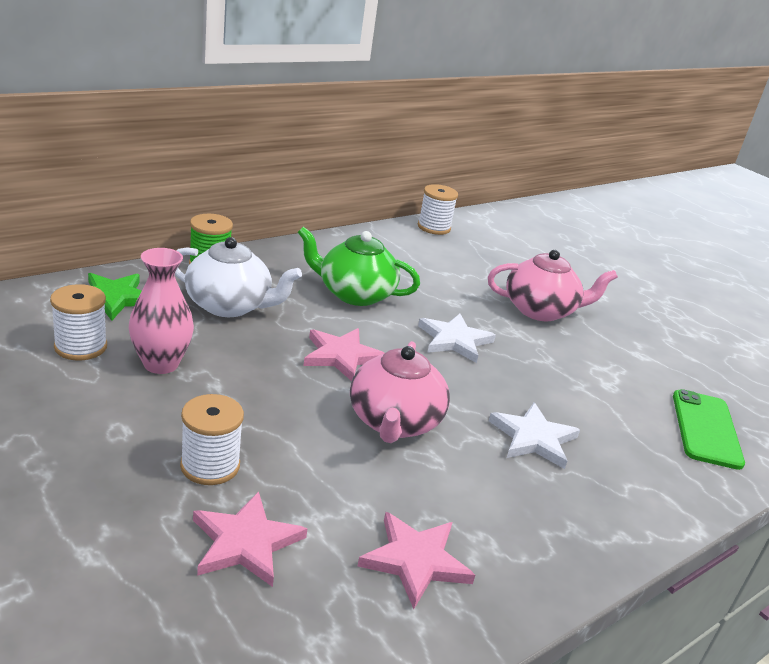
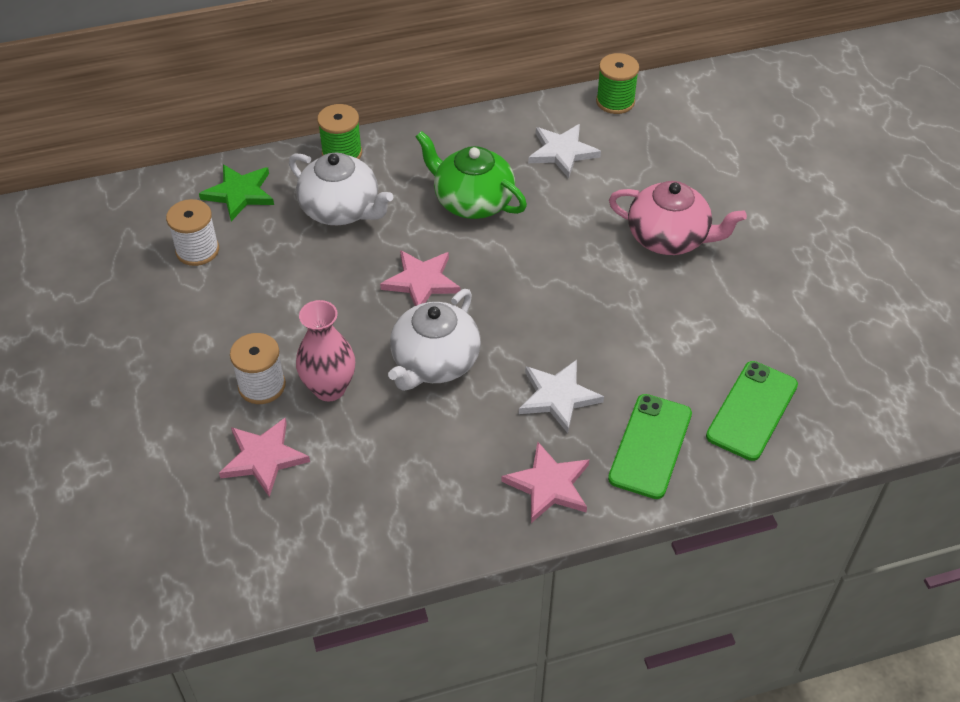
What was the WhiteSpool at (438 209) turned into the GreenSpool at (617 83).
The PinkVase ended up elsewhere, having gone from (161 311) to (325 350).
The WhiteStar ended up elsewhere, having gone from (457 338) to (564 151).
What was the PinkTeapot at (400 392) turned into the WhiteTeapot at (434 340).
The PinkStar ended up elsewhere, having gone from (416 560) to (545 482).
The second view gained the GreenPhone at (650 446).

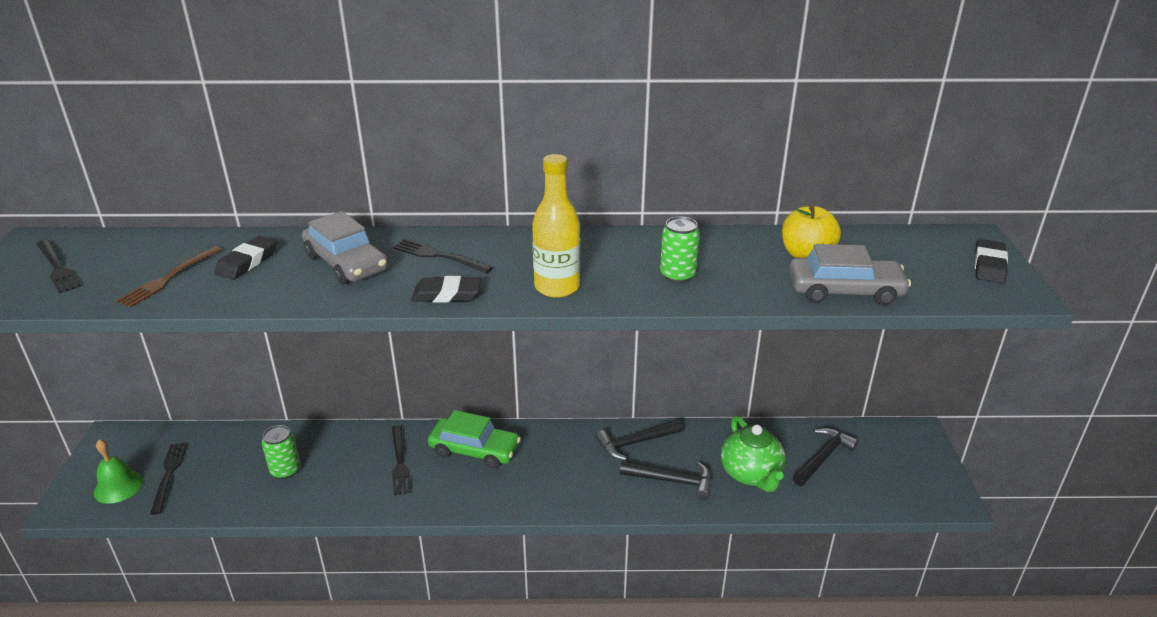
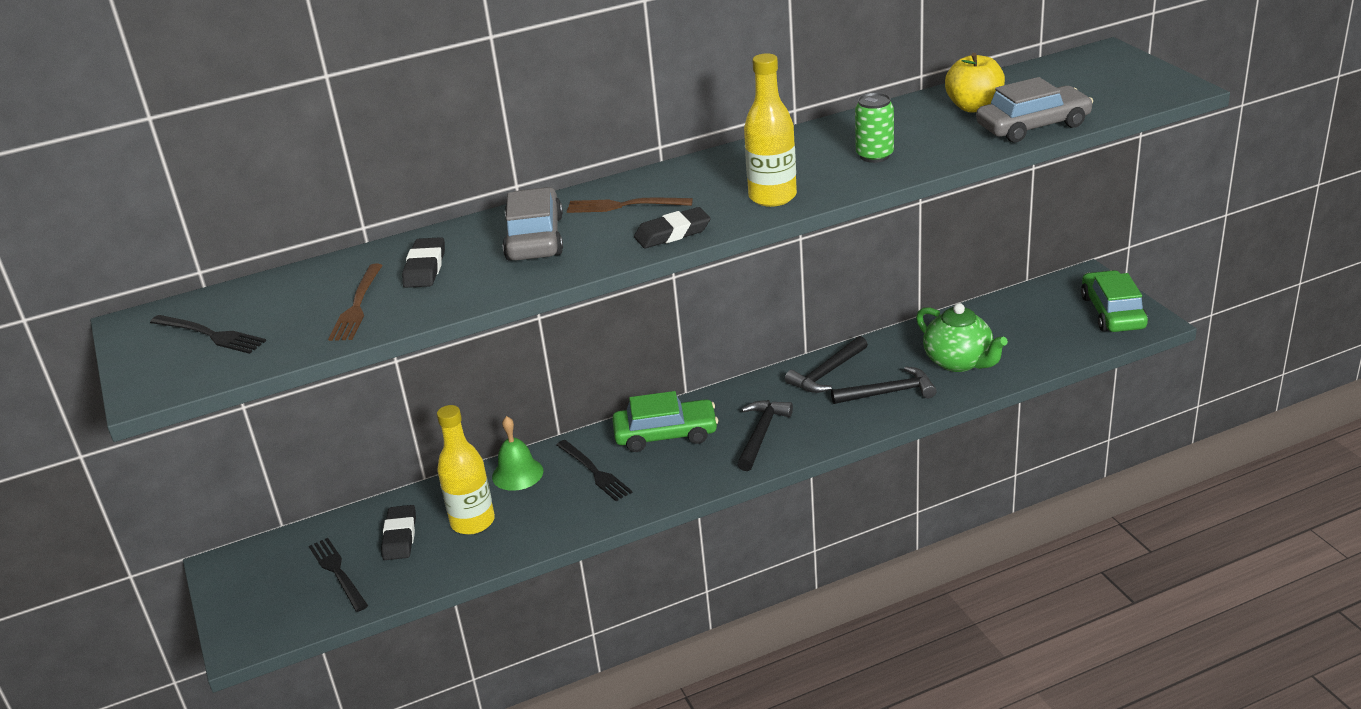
The GreyCar at (345 247) ended up facing another way, 120 degrees counterclockwise from before.
What was the BlackFork at (442 256) turned into the BrownFork at (630 205).
The BlackEraser ended up elsewhere, having gone from (991 261) to (398 532).
Where the GreenCan stood at (281 452), the YellowBottle came to stand at (466 470).
The BlackHammer ended up elsewhere, having gone from (826 457) to (765 435).
The GreenBell ended up elsewhere, having gone from (118 471) to (517 453).
The second view gained the GreenCar at (1114 301).

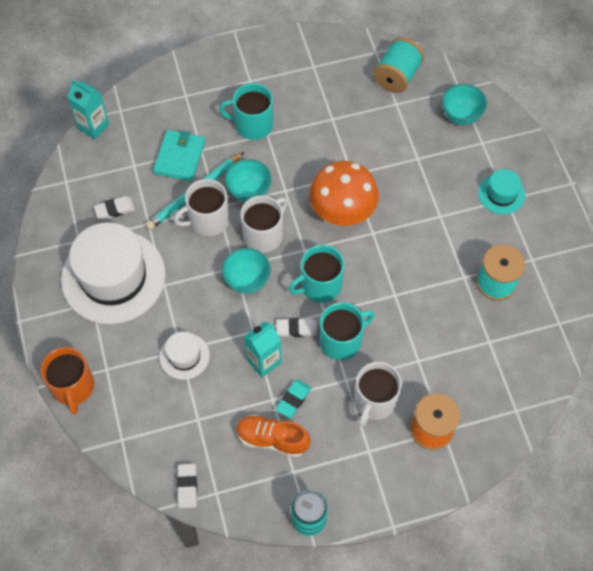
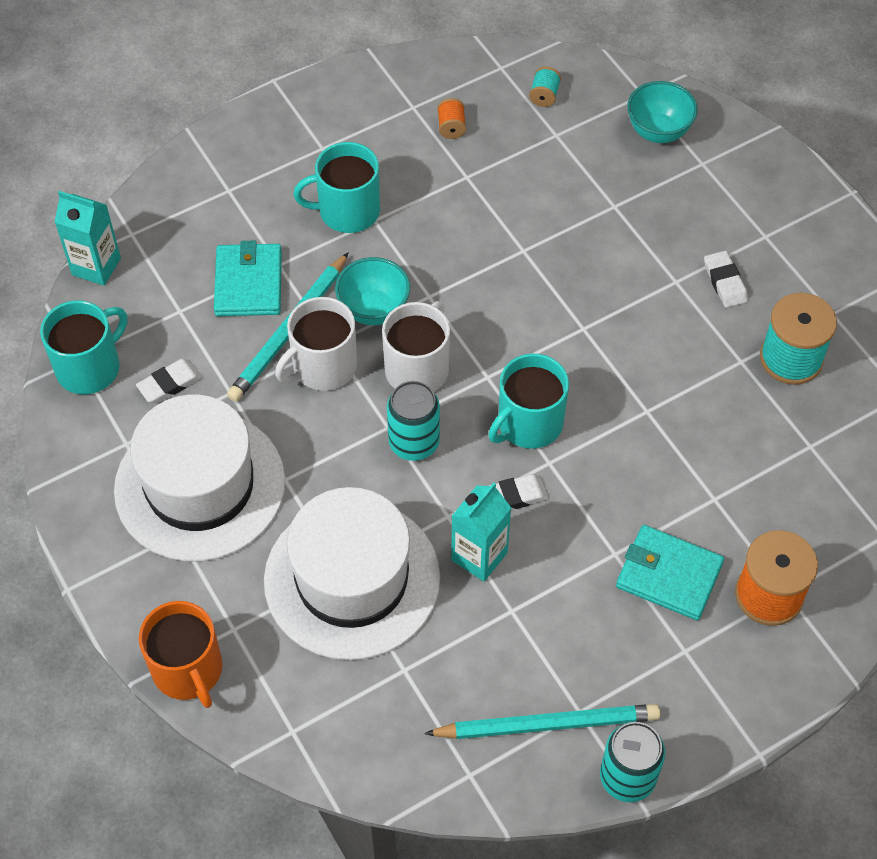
The size of the TurquoiseSpool at (398 65) changed by a factor of 0.47.
The second view lost the OrangeMushroom at (344 193).
The second view lost the TurquoiseHat at (501 191).
Where the TurquoiseBowl stood at (246 271), the TurquoiseCan came to stand at (413 421).
The TurquoiseMug ended up elsewhere, having gone from (347 331) to (83 347).
The size of the WhiteHat at (184 356) changed by a factor of 2.15.
Where the WhiteMug stood at (378 394), the TurquoiseWallet came to stand at (670 572).
The second view lost the TurquoiseEraser at (293 398).
The second view lost the OrangeShoe at (273 436).
The WhiteEraser ended up elsewhere, having gone from (187 486) to (726 279).
The second view gained the OrangeSpool at (451 118).
The second view gained the TurquoisePencil at (542 721).

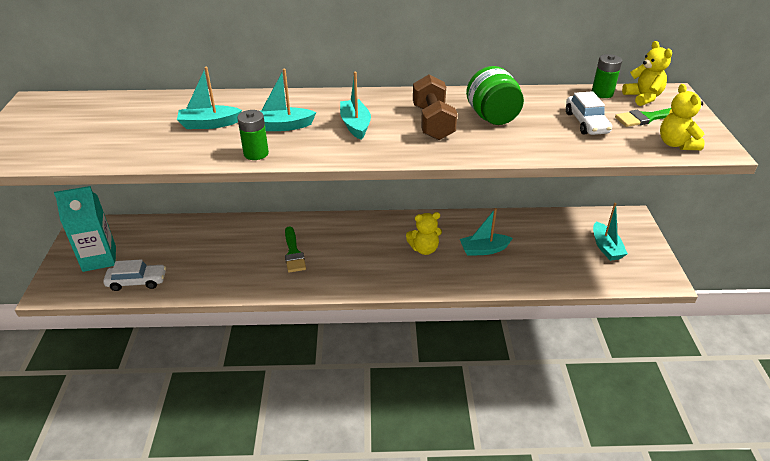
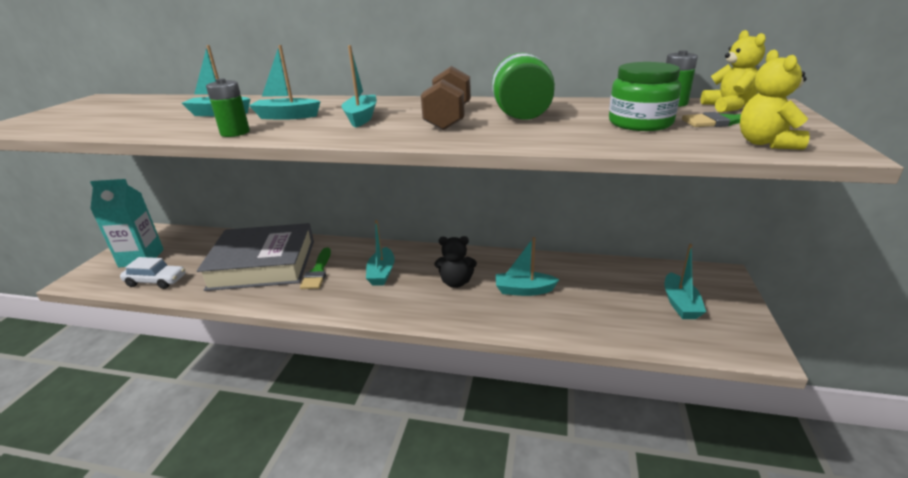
Where the WhiteCar stood at (589 113), the GreenJar came to stand at (645 96).
What was the YellowTeddyBear at (424 233) turned into the BlackTeddyBear at (456 262).
The second view gained the TurquoiseBoat at (380 253).
The second view gained the GreyBook at (255 257).

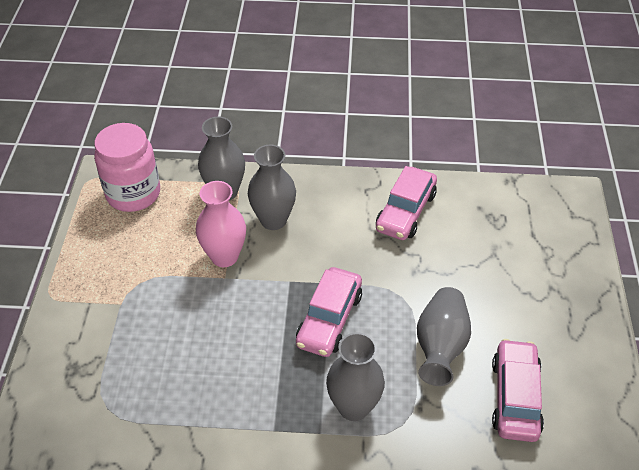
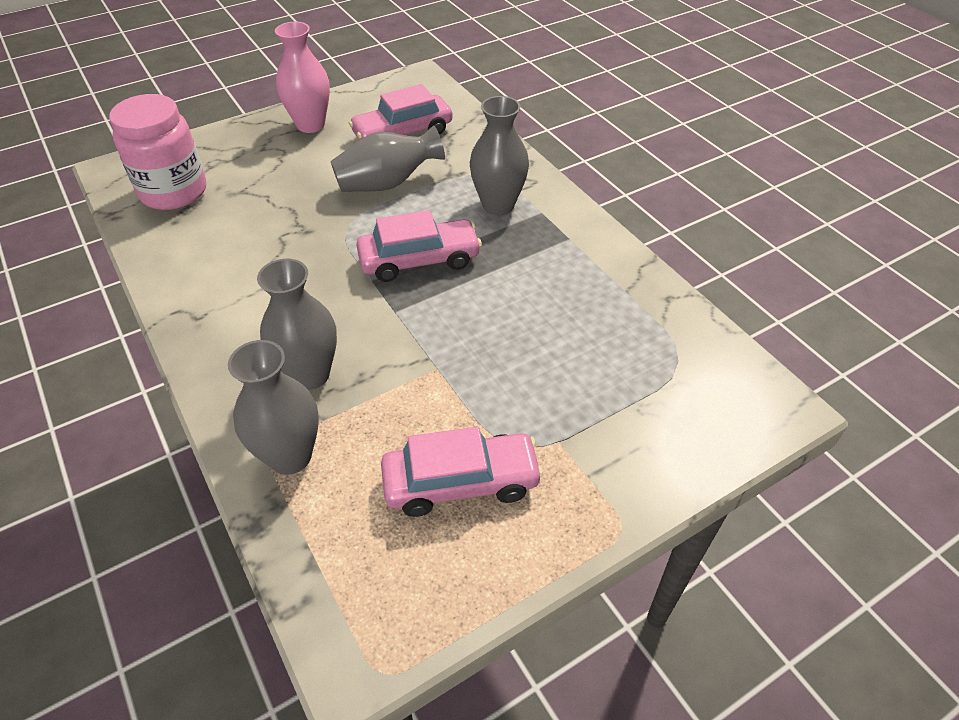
The PinkJar ended up elsewhere, having gone from (127 167) to (157 152).
The PinkCar ended up elsewhere, having gone from (406 203) to (462 472).
The PinkVase ended up elsewhere, having gone from (221 224) to (302 77).

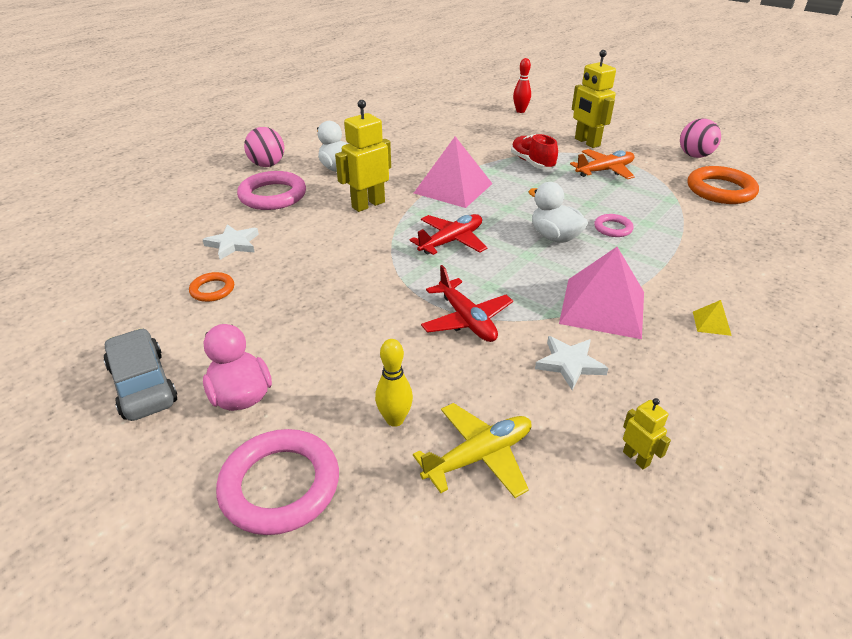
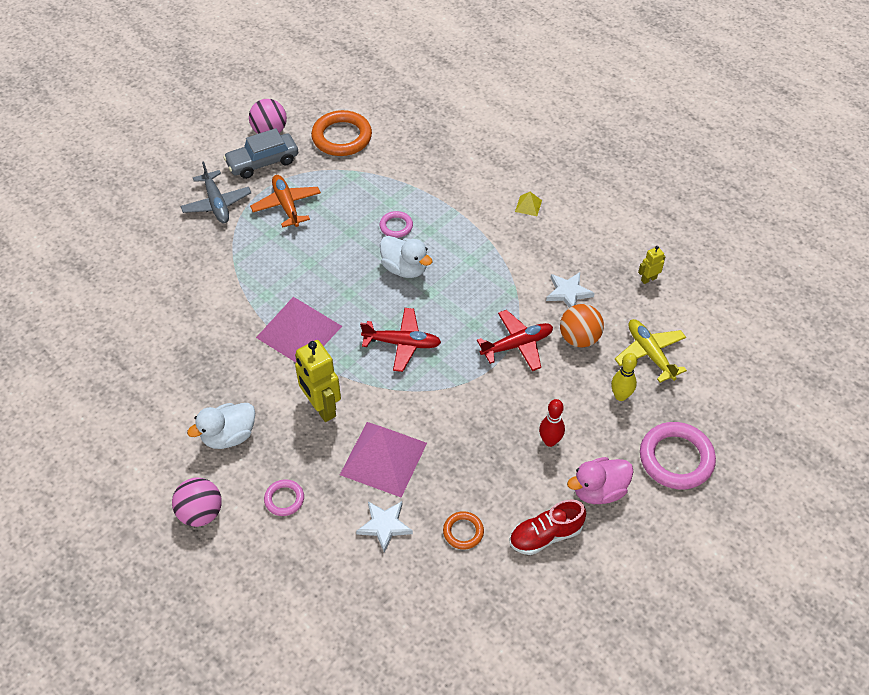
Where the YellowRobot stood at (594 99), the GreyPlane came to stand at (215 192).
The RedBowlingPin ended up elsewhere, having gone from (522 85) to (552 423).
The RedShoe ended up elsewhere, having gone from (534 151) to (548 527).
The size of the PinkRing at (271 190) changed by a factor of 0.52.
The WhiteDuck at (558 212) ended up facing another way, 105 degrees counterclockwise from before.
The RedPlane at (448 234) ended up facing another way, 135 degrees clockwise from before.
The PinkPyramid ended up elsewhere, having gone from (601 293) to (383 459).
The GreyCar ended up elsewhere, having gone from (140 374) to (260 153).
The second view gained the OrangeBall at (582 325).

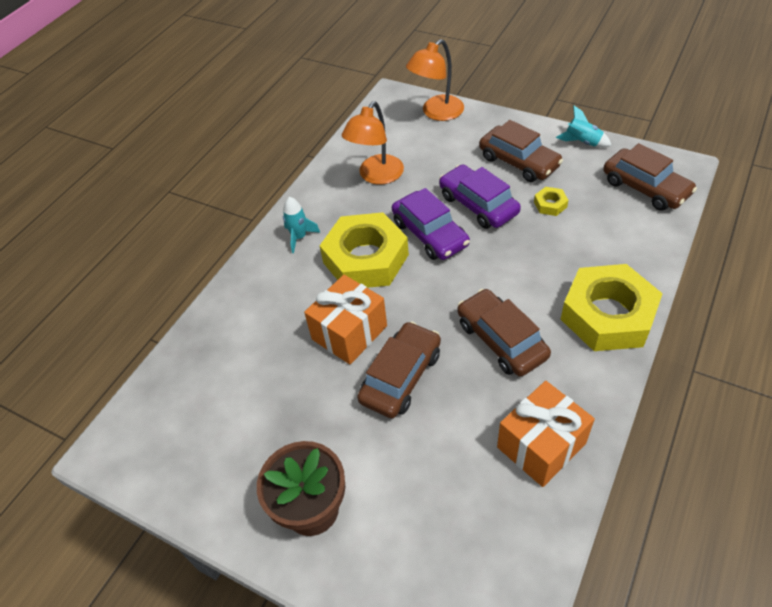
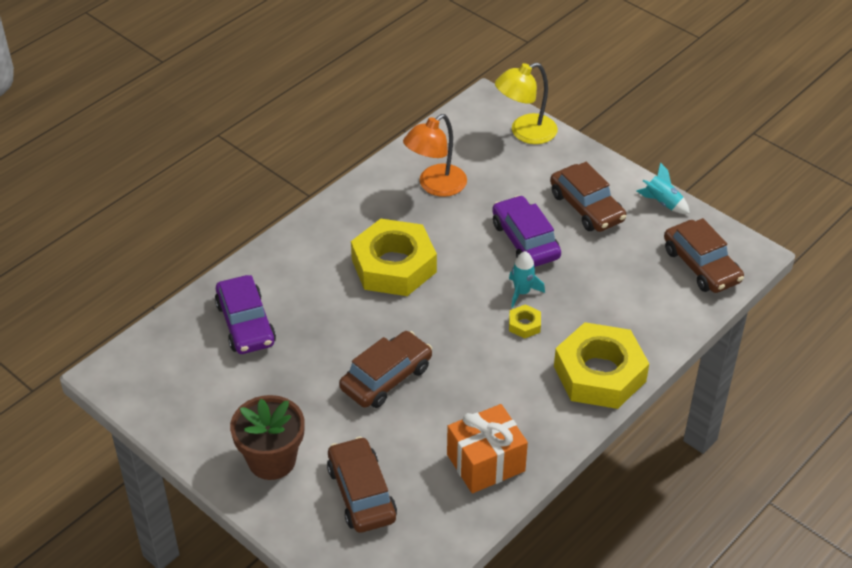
What was the OrangeLamp at (435 80) turned into the YellowLamp at (526 103).
The YellowNut ended up elsewhere, having gone from (551 201) to (525 321).
The PurpleCar ended up elsewhere, having gone from (431 224) to (245 314).
The TurquoiseRocket ended up elsewhere, having gone from (301 225) to (527 279).
The second view lost the OrangeGift at (345 319).
The BrownCar ended up elsewhere, having gone from (504 333) to (362 485).

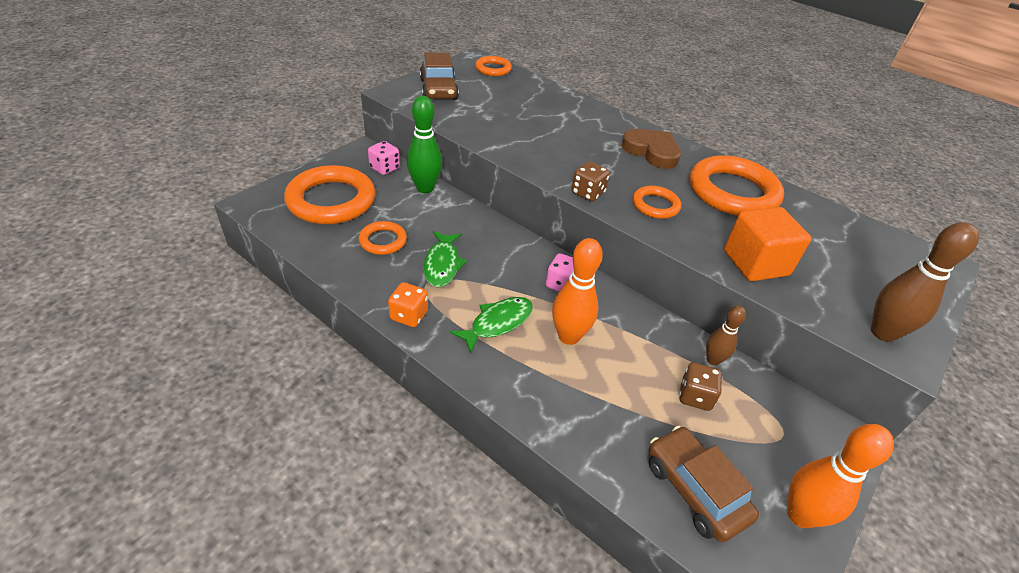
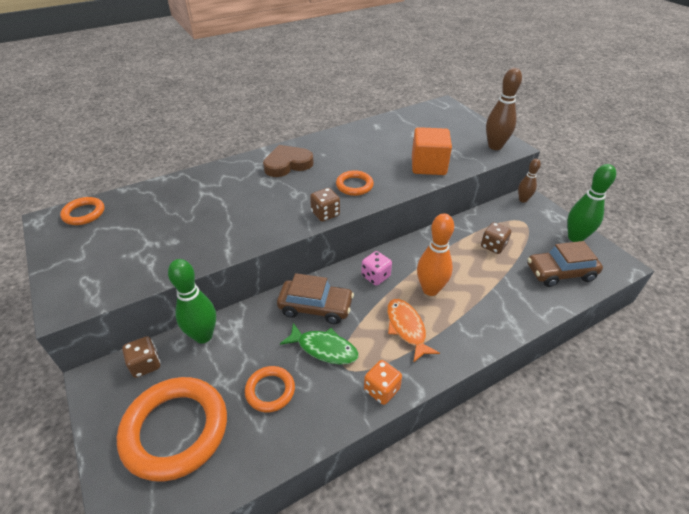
The BrownCar ended up elsewhere, having gone from (439 76) to (315 298).
What was the PinkDice at (384 158) turned into the BrownDice at (141 357).
The second view lost the OrangeRing at (737 185).
What was the GreenFish at (491 325) turned into the OrangeFish at (413 331).
The BrownBowlingPin ended up elsewhere, having gone from (726 335) to (529 181).
What was the OrangeBowlingPin at (840 476) turned into the GreenBowlingPin at (591 203).

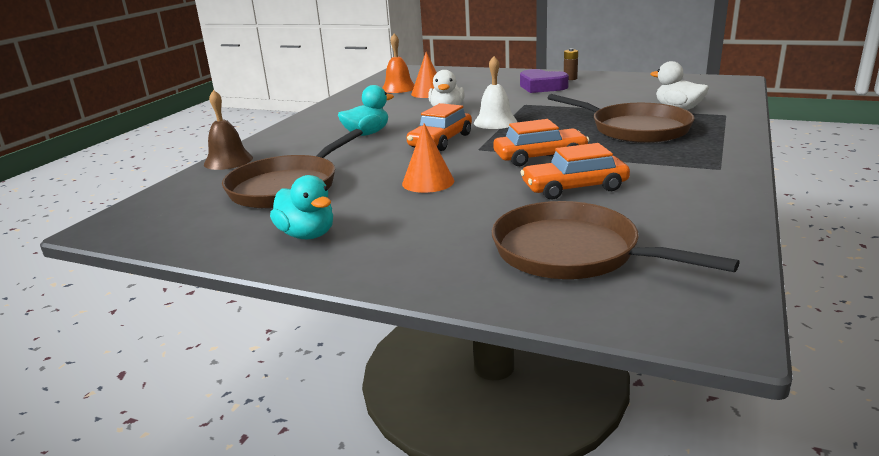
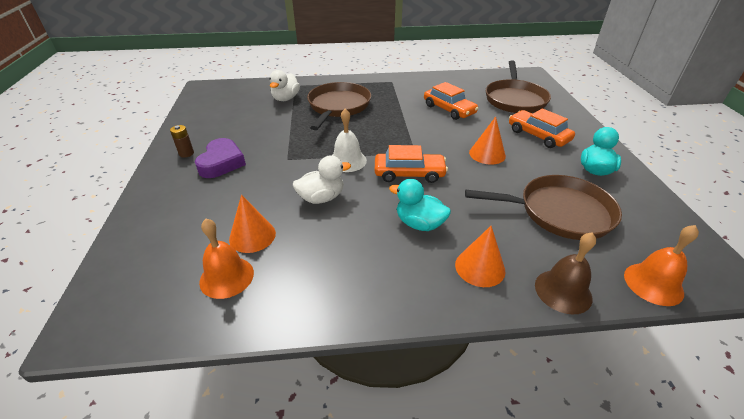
The OrangeCar ended up elsewhere, having gone from (541 142) to (542 128).
The second view gained the OrangeBell at (661 265).
The second view gained the OrangeCone at (480 256).

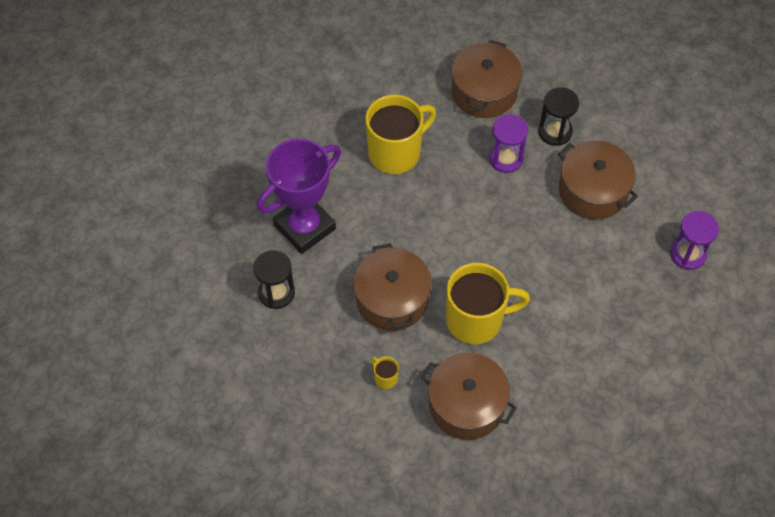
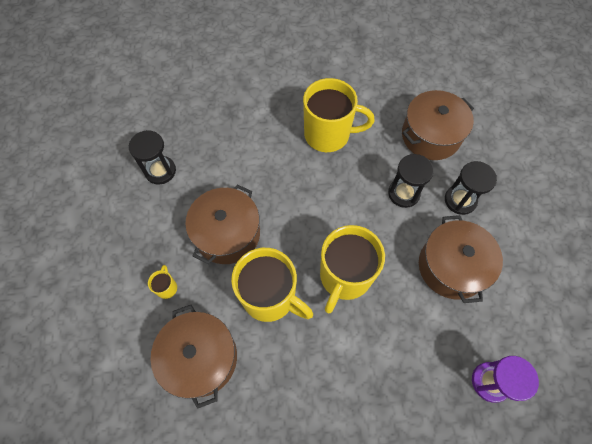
What was the PurpleHourglass at (508 143) turned into the BlackHourglass at (411 181).
The second view lost the PurpleTrophy at (299 196).
The second view gained the YellowMug at (352 269).

